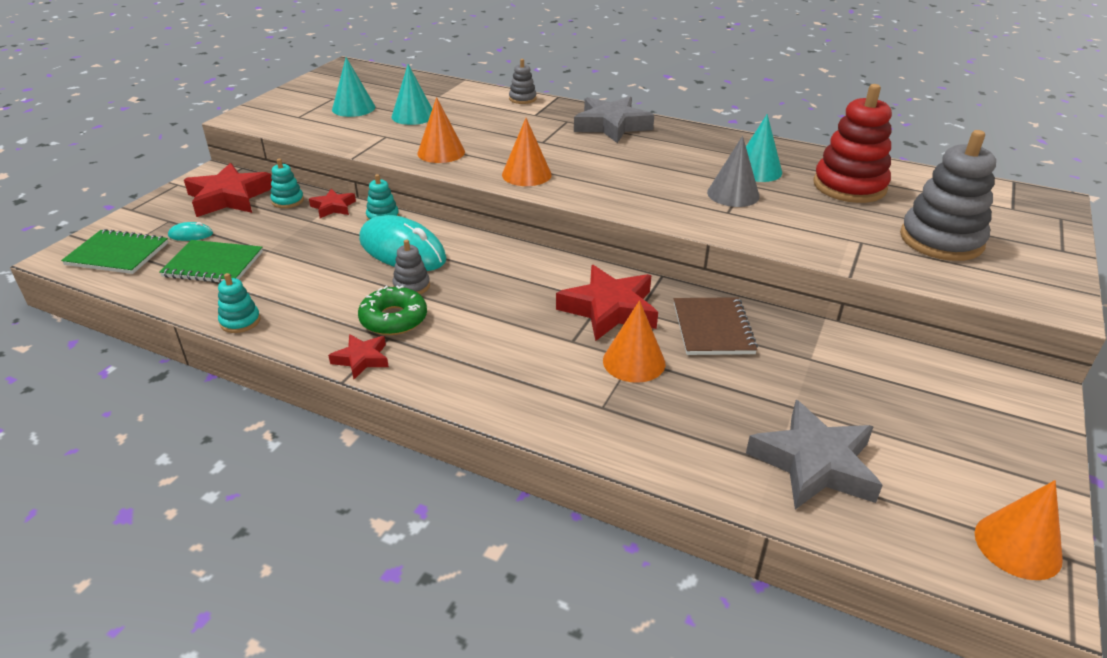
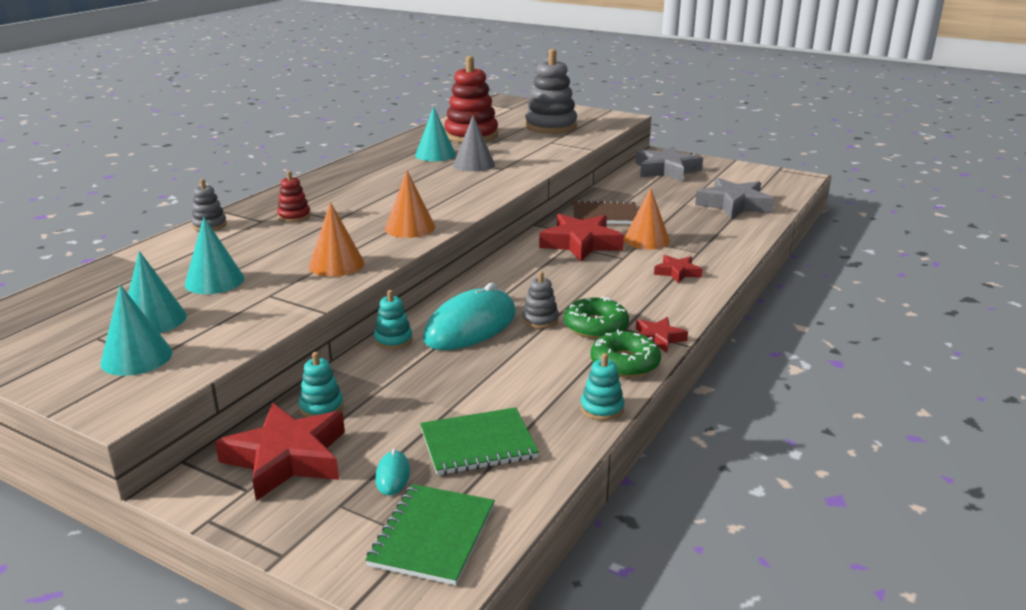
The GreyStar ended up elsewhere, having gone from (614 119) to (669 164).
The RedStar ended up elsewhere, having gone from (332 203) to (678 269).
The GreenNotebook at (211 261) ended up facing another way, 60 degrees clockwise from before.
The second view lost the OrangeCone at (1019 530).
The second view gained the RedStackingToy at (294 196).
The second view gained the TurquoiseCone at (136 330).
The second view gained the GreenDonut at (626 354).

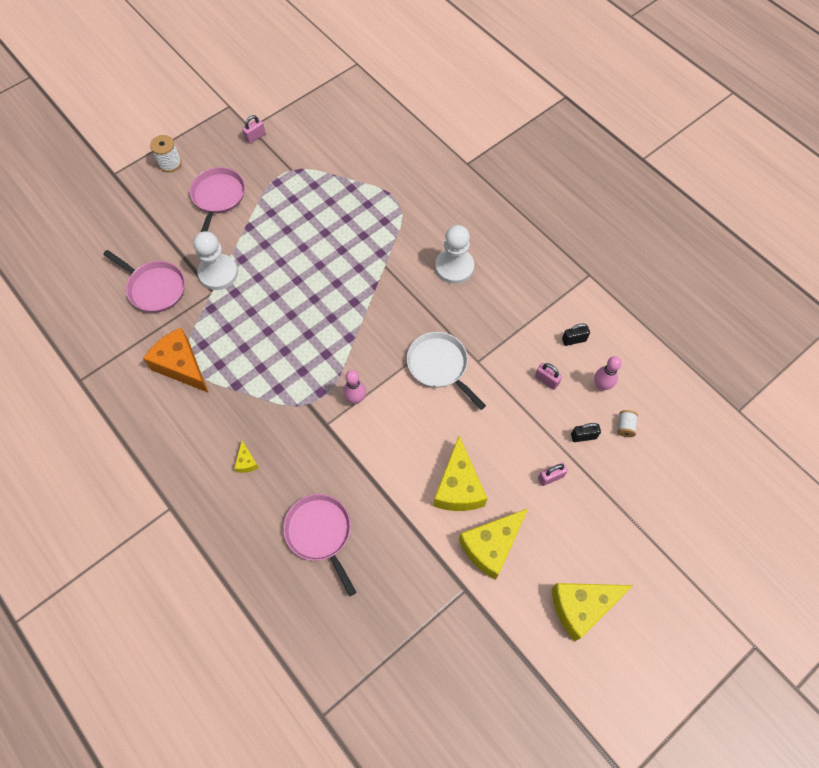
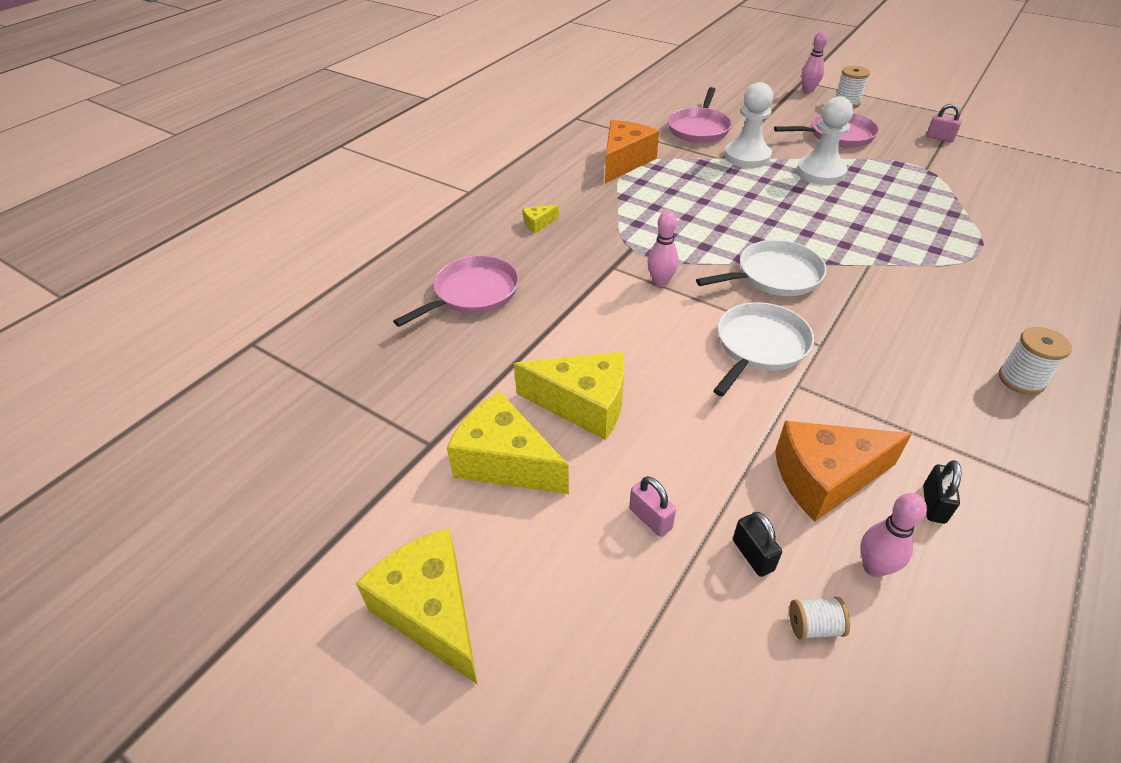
The WhitePawn ended up elsewhere, having gone from (454 254) to (825 140).
The BlackPadlock at (576 334) ended up facing another way, 45 degrees clockwise from before.
Where the PinkPadlock stood at (548 376), the OrangeCheese came to stand at (843 471).
The YellowCheese at (460 473) ended up facing another way, 150 degrees counterclockwise from before.
The second view gained the PinkBowlingPin at (815 62).
The second view gained the WhitePan at (761 268).
The second view gained the WhiteSpool at (1035 361).

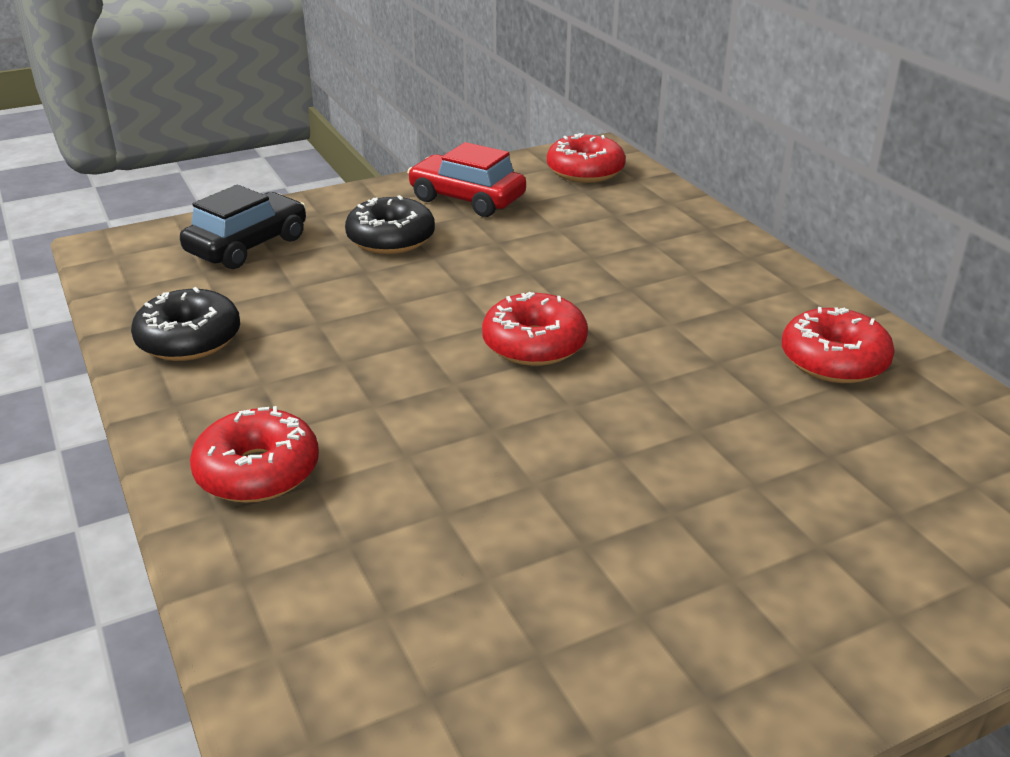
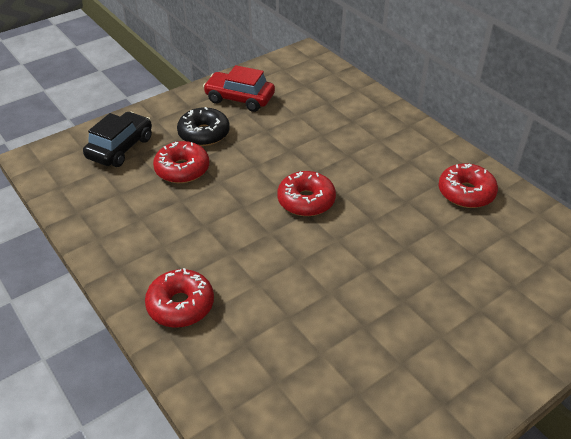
The RedDonut ended up elsewhere, having gone from (586 158) to (181 162).
The second view lost the BlackDonut at (185 324).

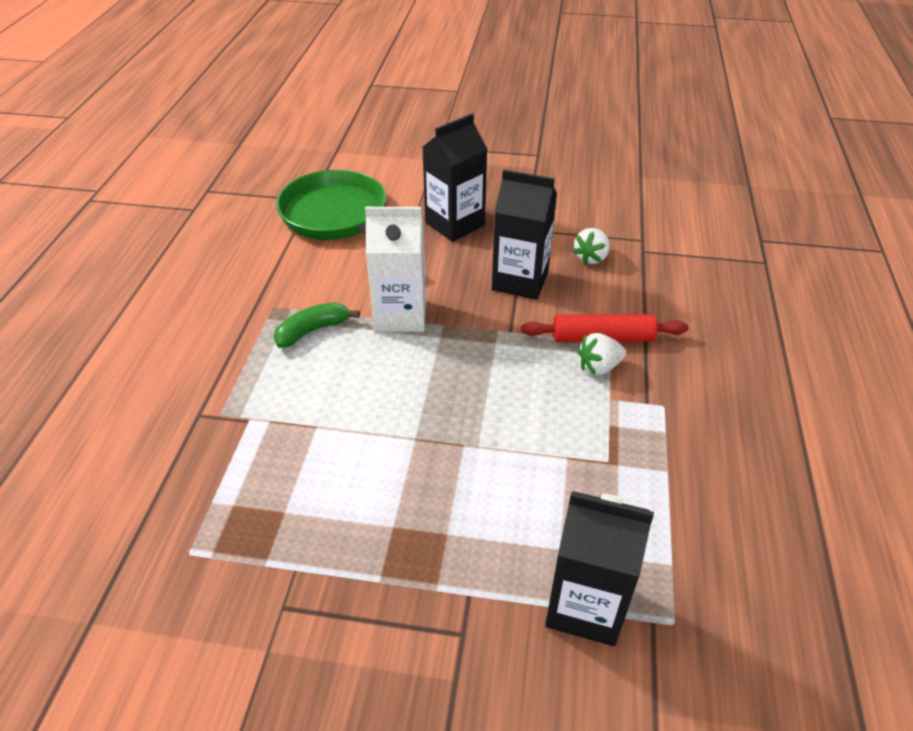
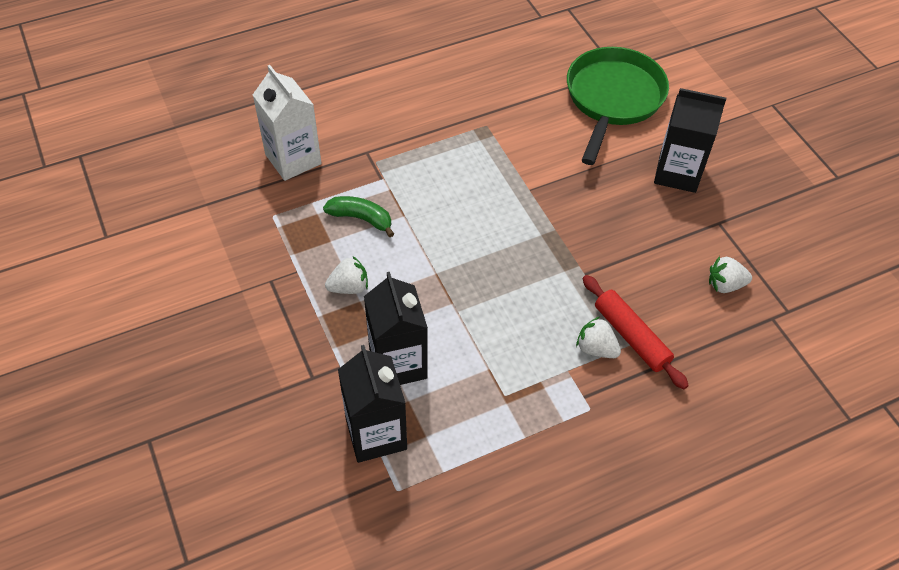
The BlackCarton ended up elsewhere, having gone from (524 234) to (396 328).
The WhiteCarton ended up elsewhere, having gone from (395 269) to (287 123).
The GreenBanana ended up elsewhere, having gone from (317 325) to (358 216).
The second view gained the WhiteStrawberry at (346 275).

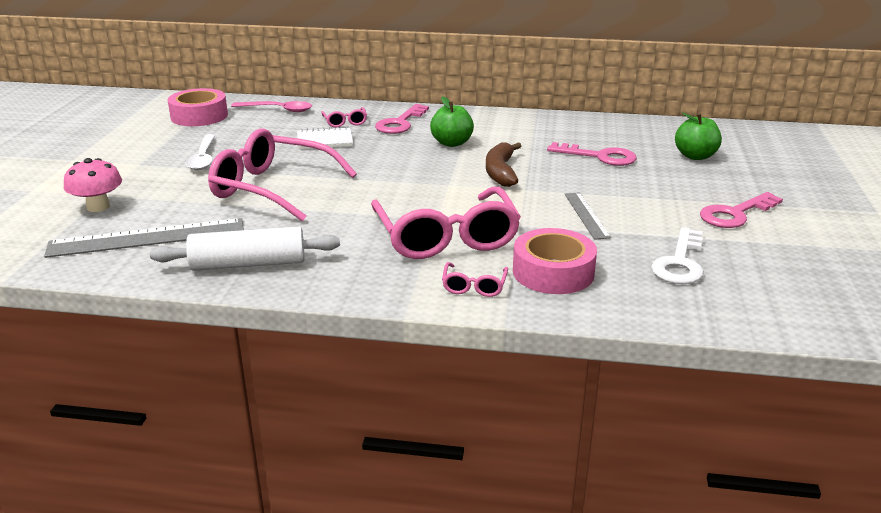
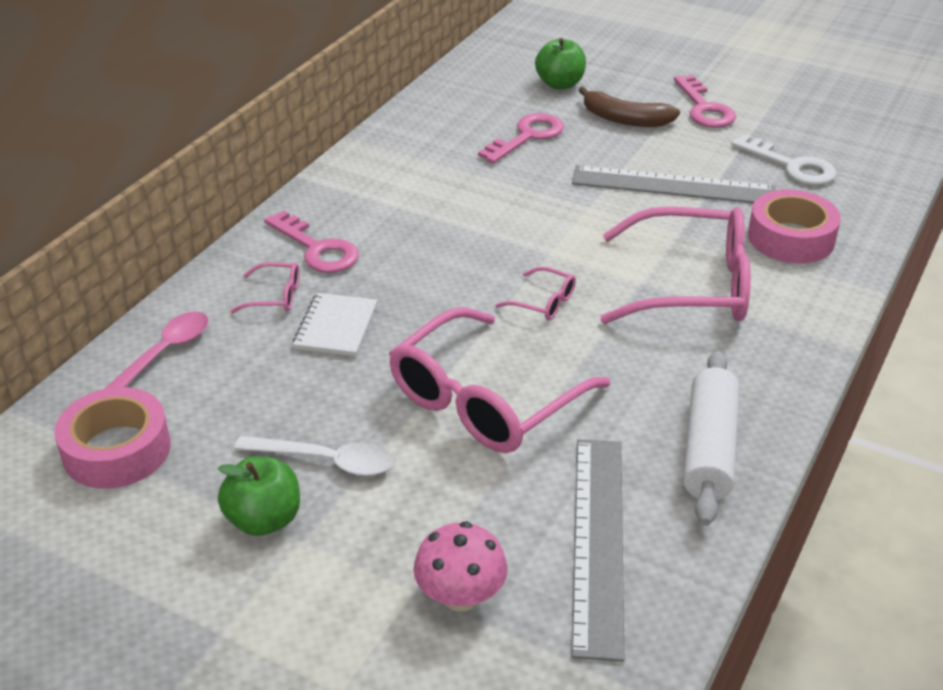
The GreenApple ended up elsewhere, having gone from (452 121) to (259 496).
The BrownBanana ended up elsewhere, having gone from (503 164) to (629 106).
The size of the GreyRuler at (587 216) changed by a factor of 1.78.
The PinkGlasses ended up elsewhere, having gone from (475 279) to (535 293).

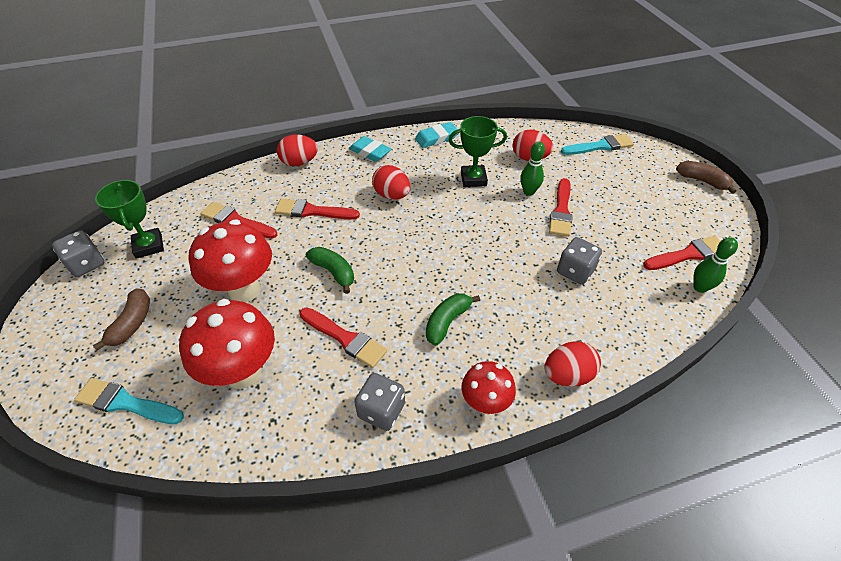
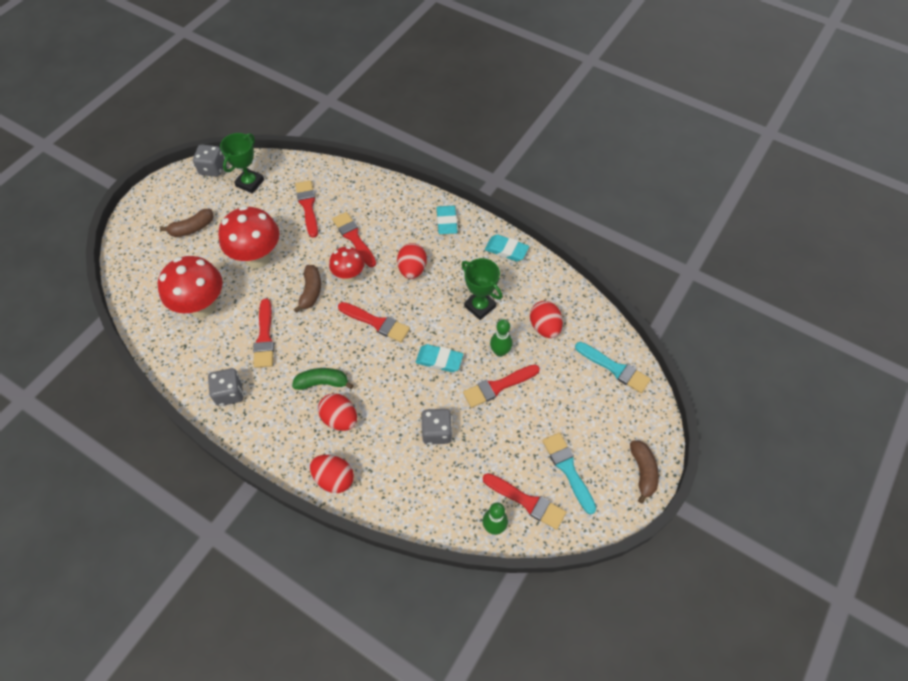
The RedEgg ended up elsewhere, having gone from (297 150) to (337 412).
What was the GreenBanana at (330 270) turned into the BrownBanana at (307 289).
The RedMushroom ended up elsewhere, having gone from (489 387) to (346 264).
The TurquoiseBrush ended up elsewhere, having gone from (129 401) to (569 473).
The second view gained the RedBrush at (374 322).
The second view gained the TurquoiseEraser at (439 358).

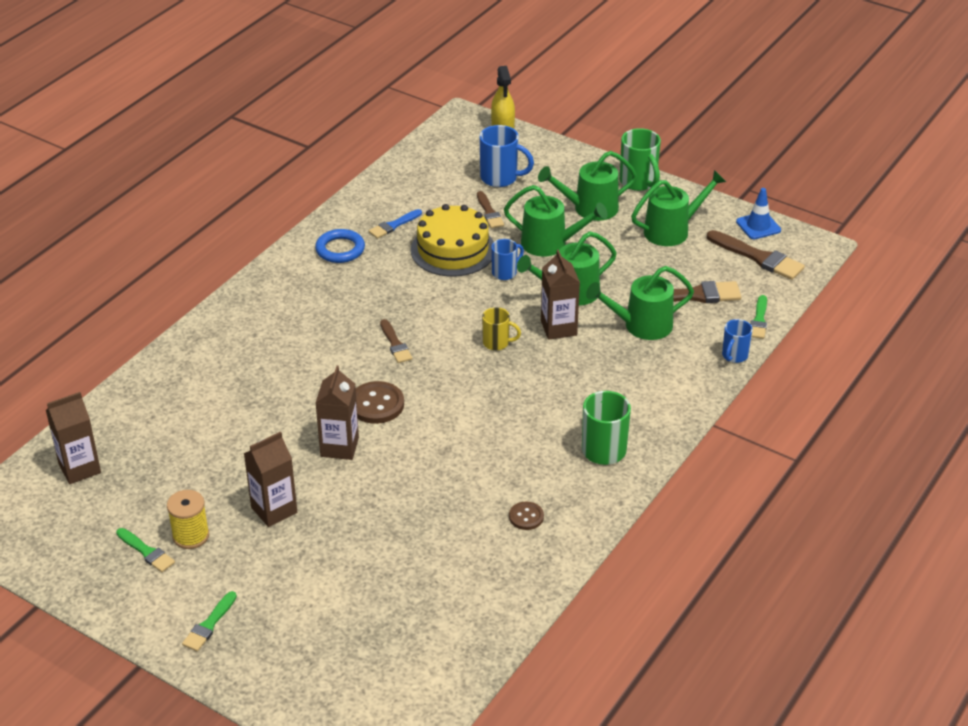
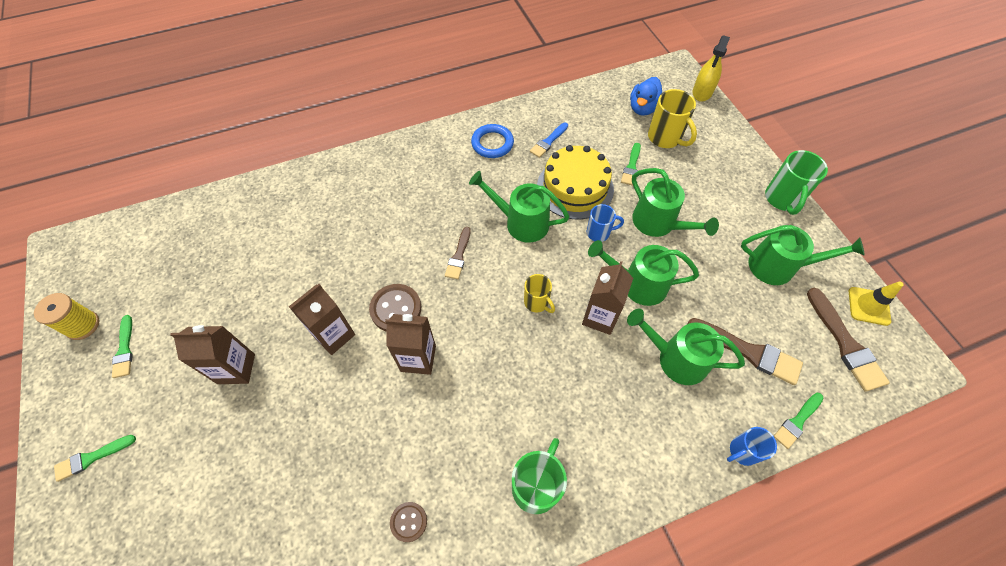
What was the BlueMug at (506 156) turned into the YellowMug at (672 118).
The GreenWateringCan ended up elsewhere, having gone from (587 186) to (519 207).
What was the BlueTrafficCone at (758 213) turned into the YellowTrafficCone at (876 303).
What was the BrownBrush at (490 209) turned into the GreenBrush at (631 164).
The BlueBrush at (395 224) ended up facing another way, 45 degrees counterclockwise from before.
The BrownCarton ended up elsewhere, having gone from (73 438) to (410 344).
The YellowSpool ended up elsewhere, having gone from (188 519) to (66 316).
The second view gained the BlueDuck at (646 96).

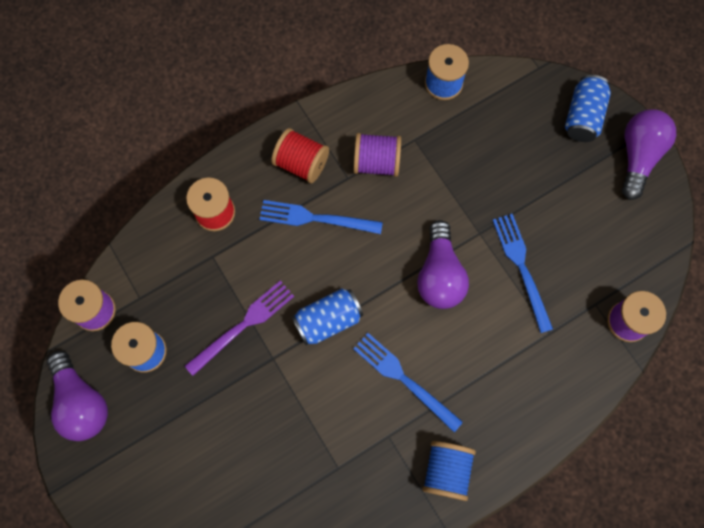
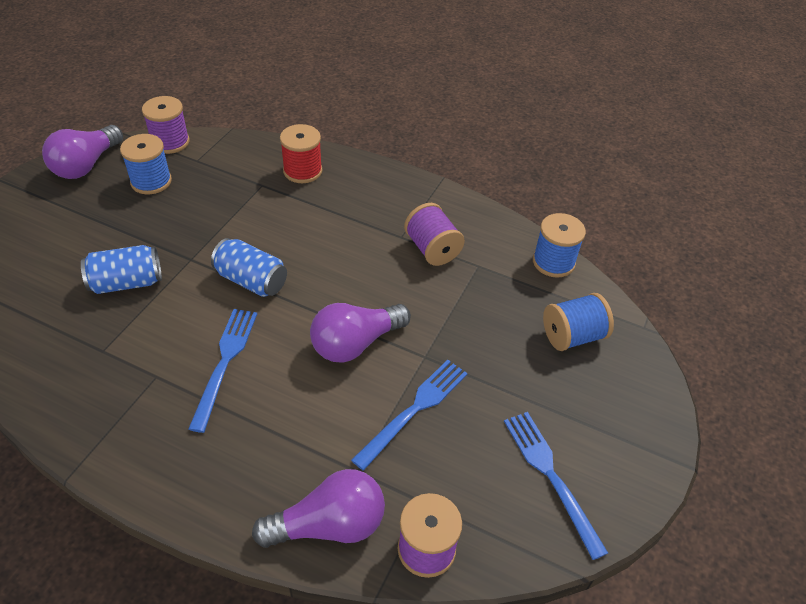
The BlueCan ended up elsewhere, having gone from (588 108) to (121 269).
The PurpleLightBulb ended up elsewhere, having gone from (649 154) to (318 508).
The second view lost the RedSpool at (300 155).
The BlueFork ended up elsewhere, having gone from (321 217) to (556 486).
The second view lost the PurpleFork at (239 328).
The BlueSpool ended up elsewhere, having gone from (449 471) to (578 322).

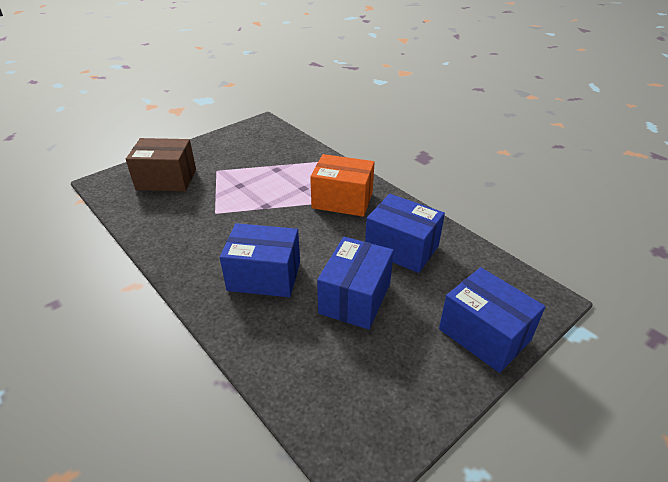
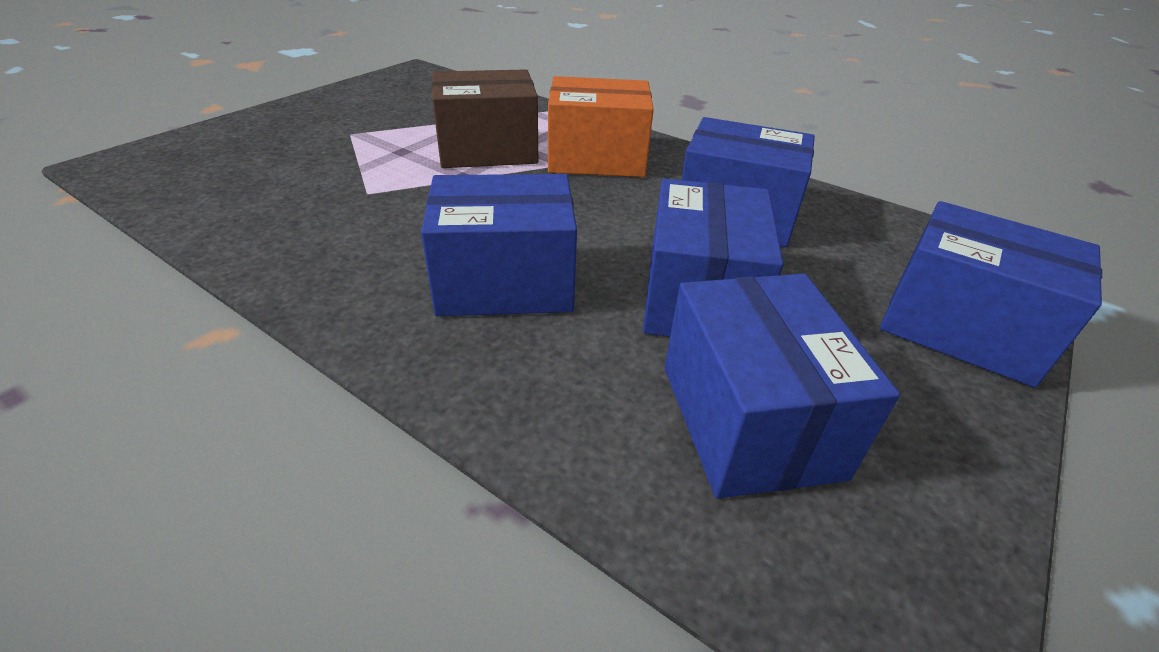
The BrownBox ended up elsewhere, having gone from (161 164) to (485 118).
The second view gained the BlueBox at (782 386).

